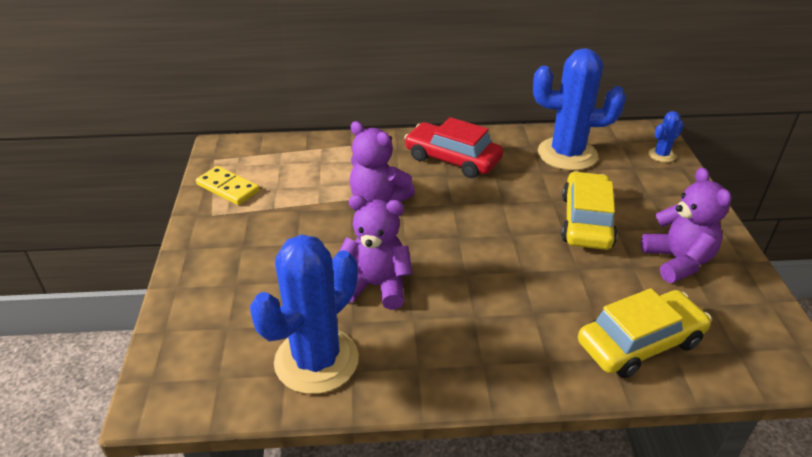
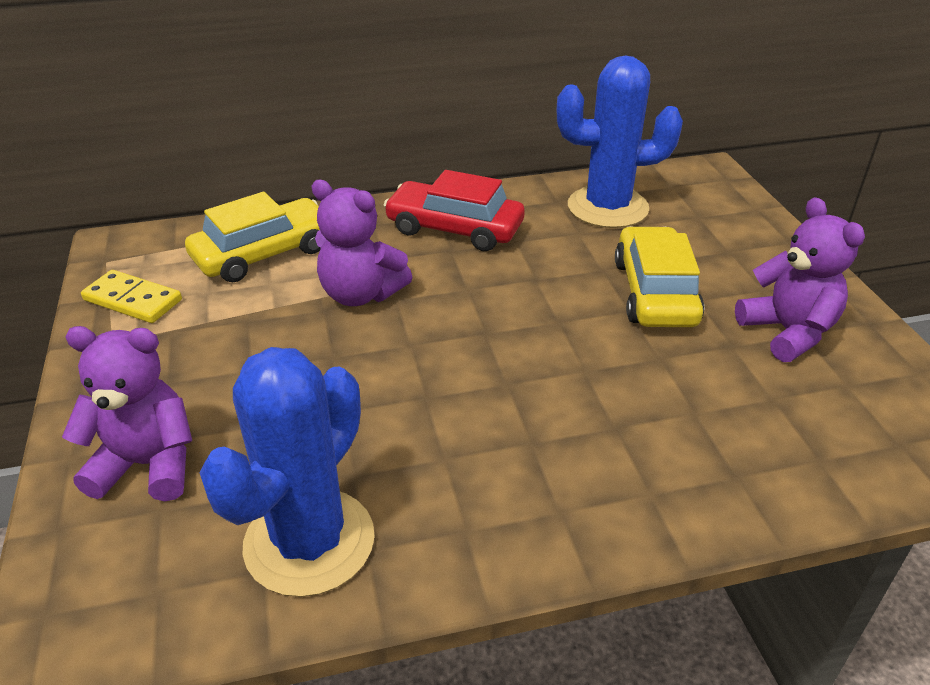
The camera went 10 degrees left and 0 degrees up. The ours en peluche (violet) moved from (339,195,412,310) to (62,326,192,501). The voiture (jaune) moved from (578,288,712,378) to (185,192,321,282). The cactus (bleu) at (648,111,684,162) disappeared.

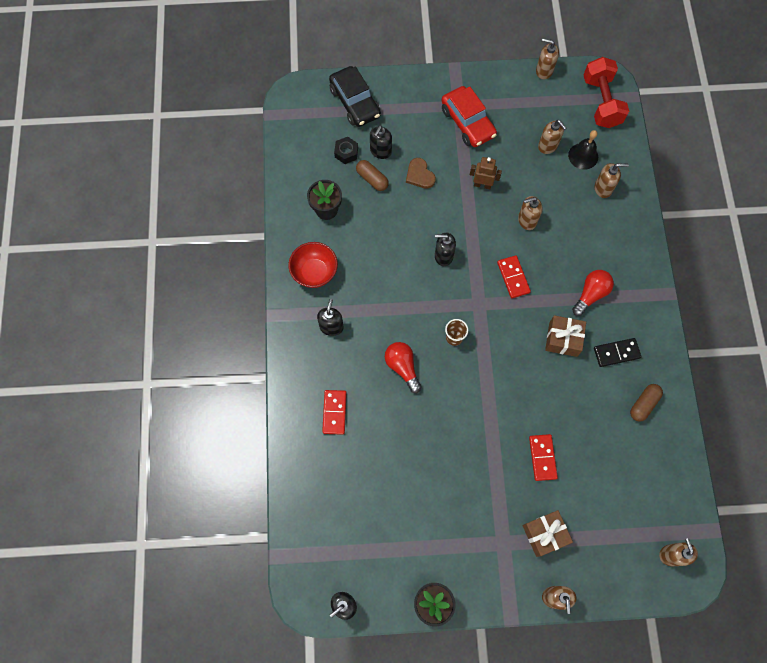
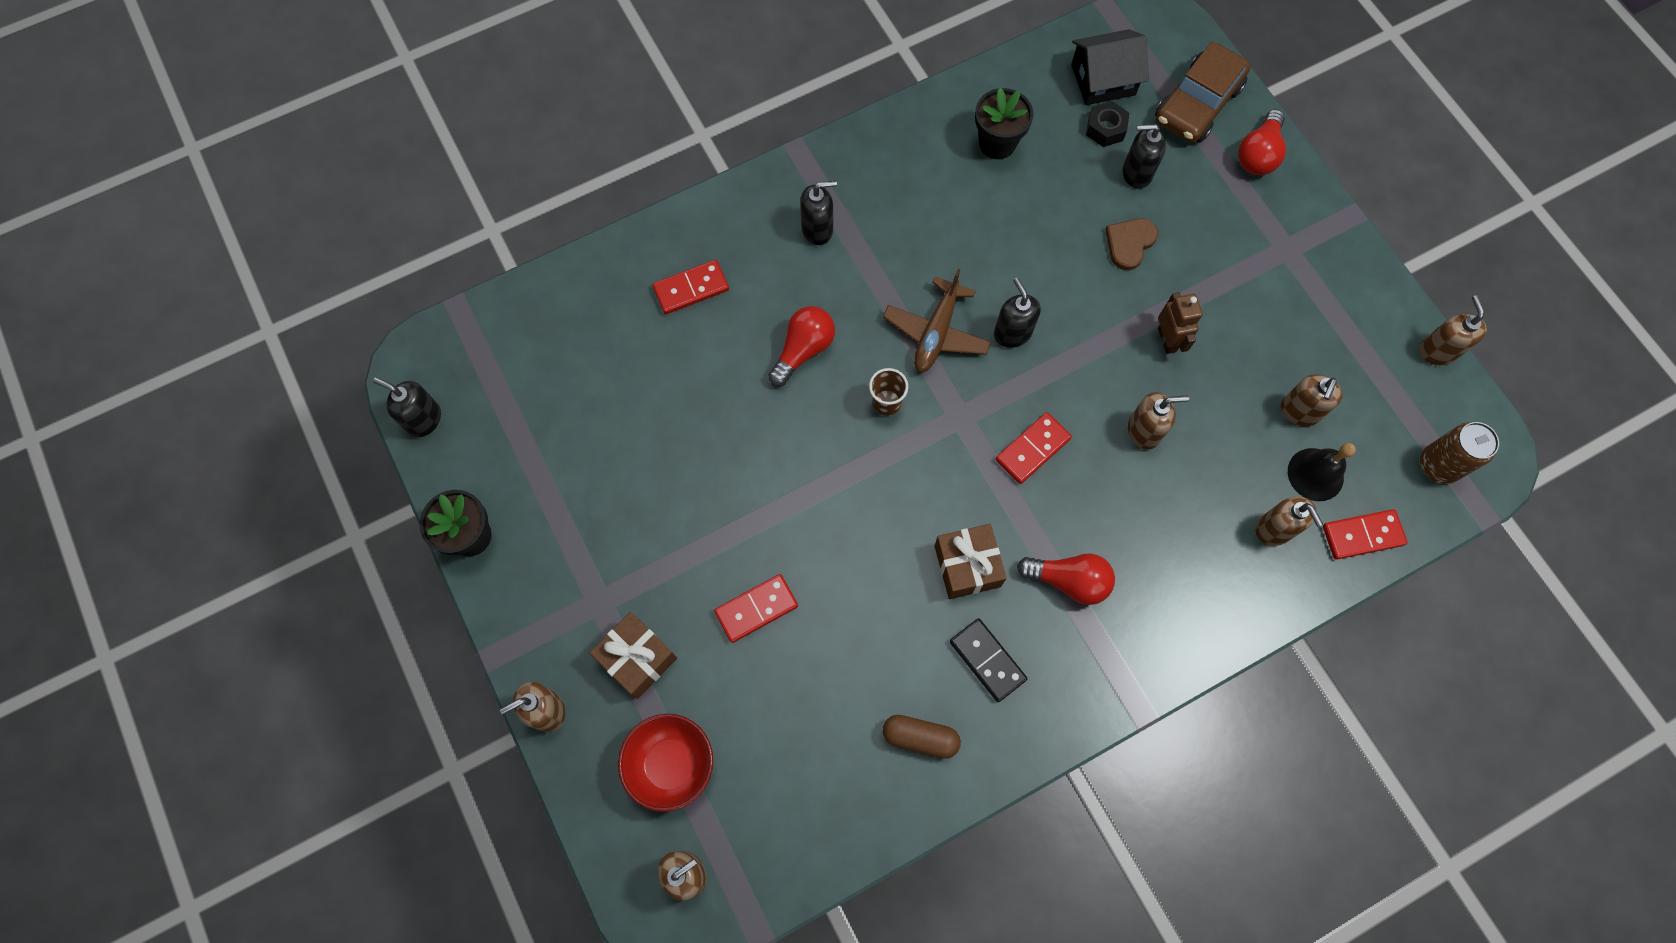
The camera went 65 degrees right and 0 degrees up. The bol (rouge) moved from (288,242,338,288) to (618,714,713,812). The avion (marron) at (883,269,991,372) appeared. The maison (noir) at (1071,29,1149,105) appeared. The distributeur de savon (marron) at (518,196,542,230) turned 120 degrees clockwise. The voiture (noir) at (329,66,381,127) became the voiture (marron) at (1155,41,1251,143). The ampoule (rouge) at (1238,109,1286,175) appeared. The domino (rouge) at (1323,509,1408,560) appeared. The haltère (rouge) at (584,57,629,128) was replaced by the canette (marron) at (1420,422,1499,484). The gélule (marron) at (356,160,389,191) disappeared. The voiture (rouge) at (441,86,497,147) disappeared.

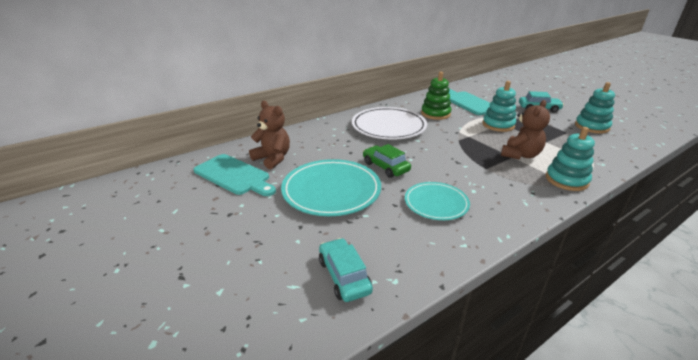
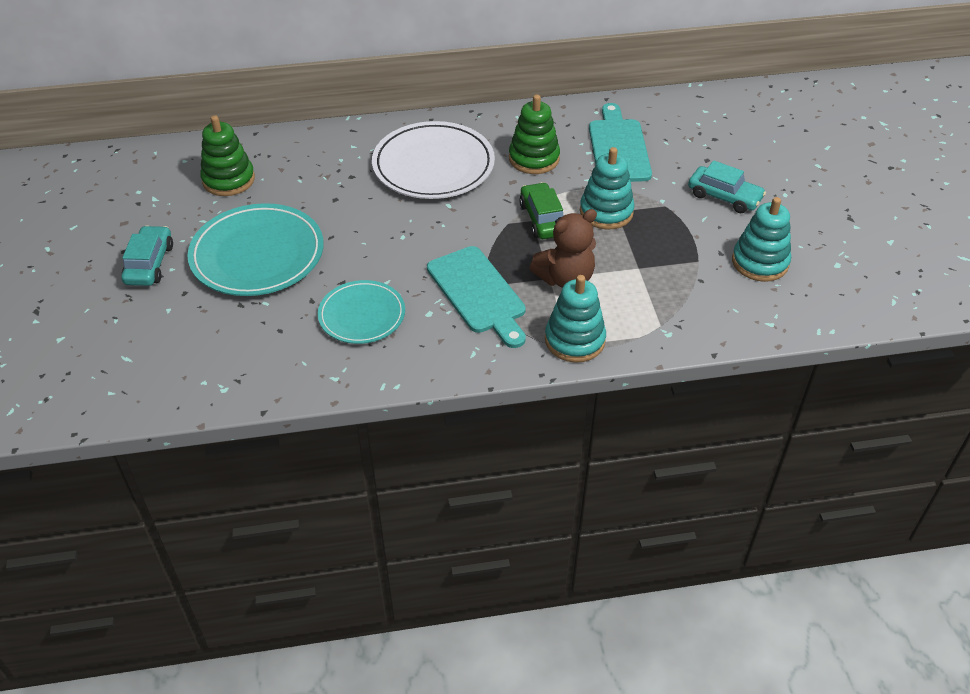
The camera went 25 degrees right and 15 degrees up. The voiture (turquoise) moved from (319,238,373,302) to (121,226,173,286). The ours en peluche (marron) at (249,101,290,169) was replaced by the jouet à empiler (vert) at (200,115,255,196). The planche à découper (turquoise) moved from (194,154,276,196) to (427,246,526,348). The voiture (vert) moved from (363,144,411,178) to (519,182,564,239).

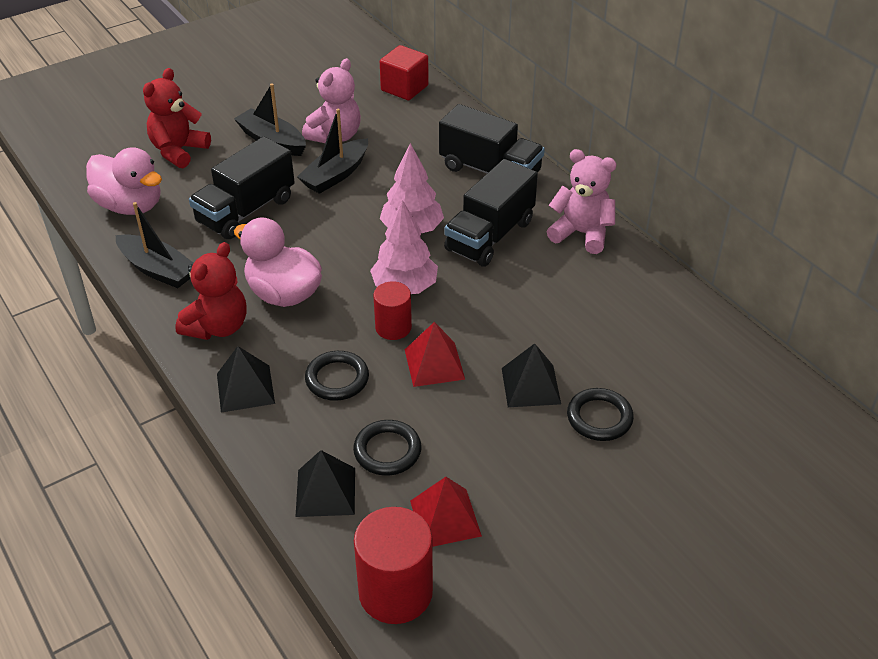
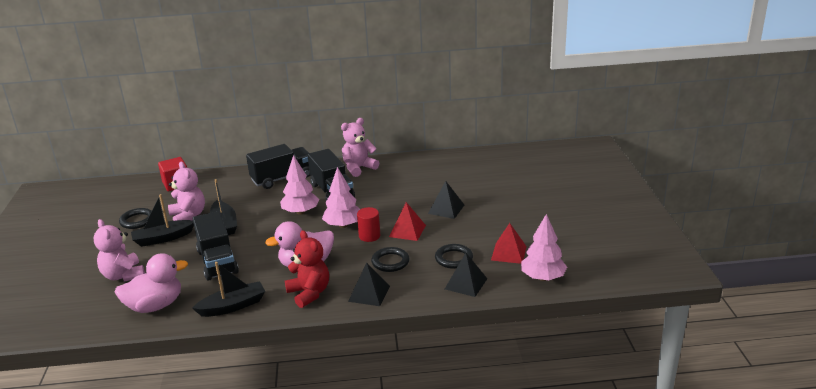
The camera went 60 degrees left and 15 degrees down. The ours en peluche (rouge) at (143,68,211,168) became the ours en peluche (rose) at (93,219,145,282). The anneau (noir) moved from (567,388,634,441) to (119,208,152,229). The cylindre (rouge) at (354,507,433,624) was replaced by the arbre (rose) at (521,214,567,281).

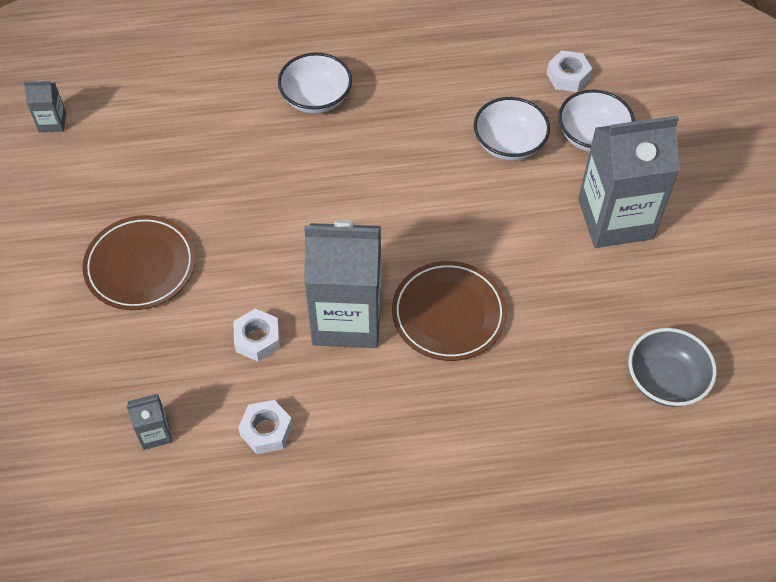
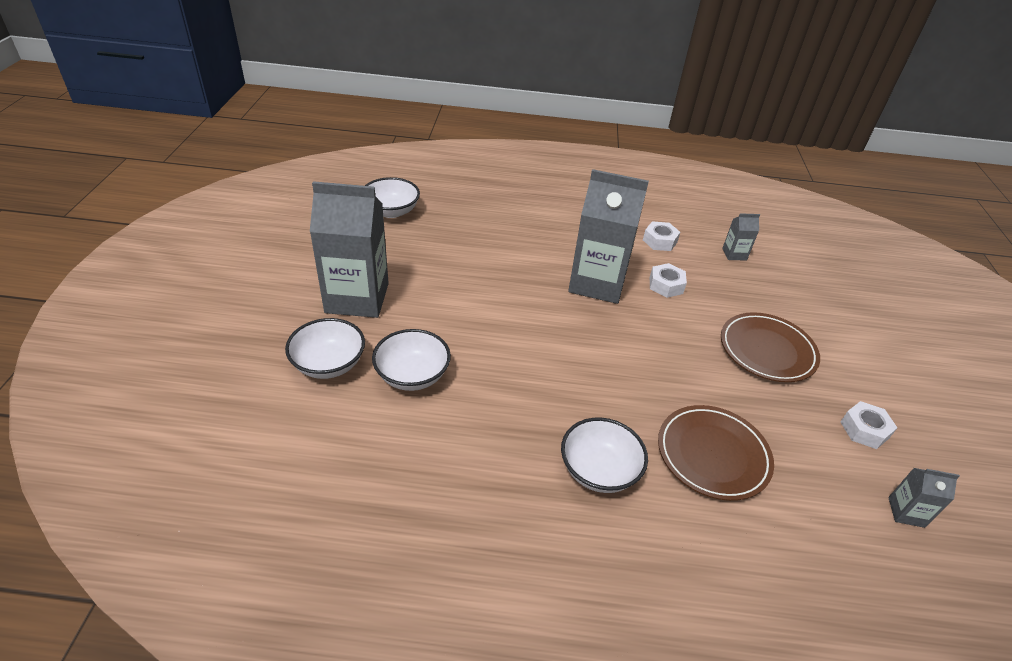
The camera went 170 degrees left and 15 degrees down. The bol (gris) at (629,328,717,407) became the bol (blanc) at (365,177,420,218). The assiette (marron) moved from (392,261,507,361) to (658,405,774,501). The écrou (blanc) moved from (547,50,592,92) to (841,401,897,449).

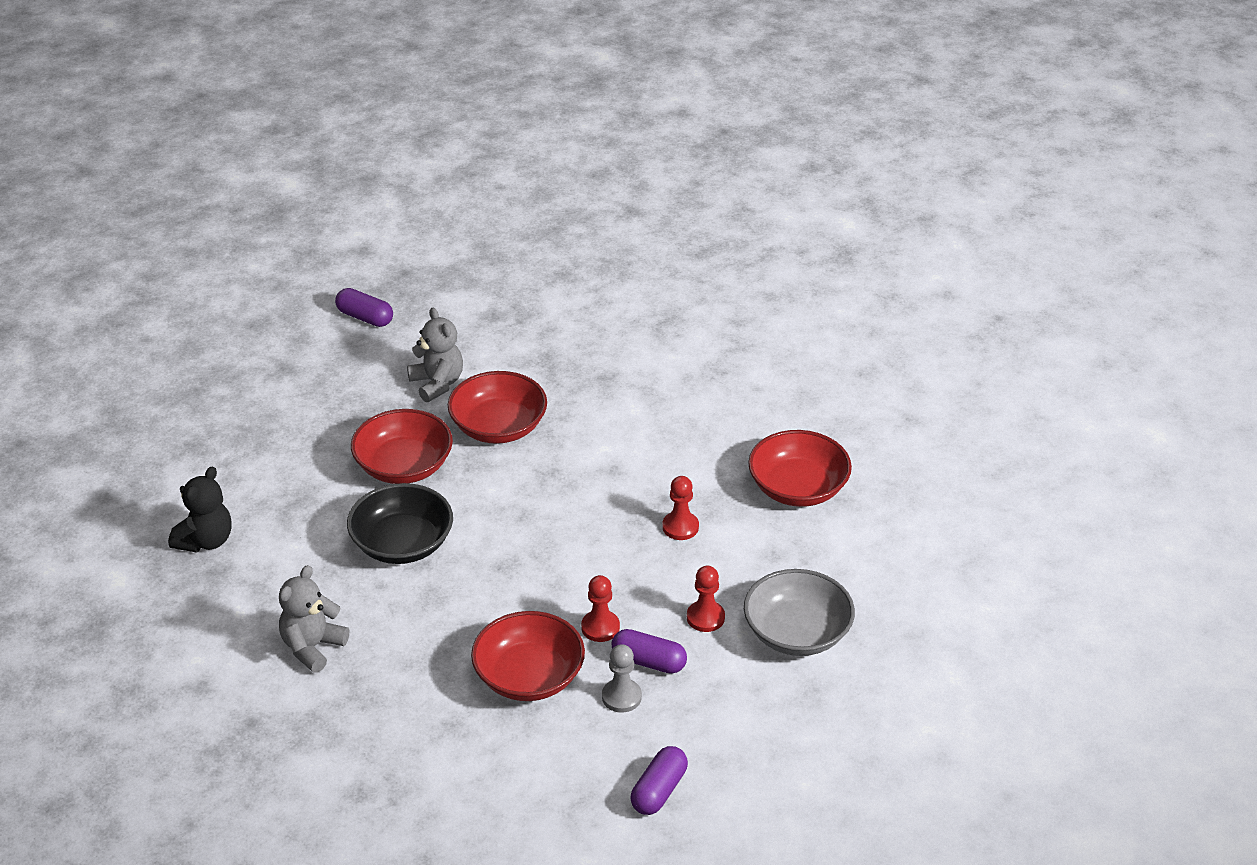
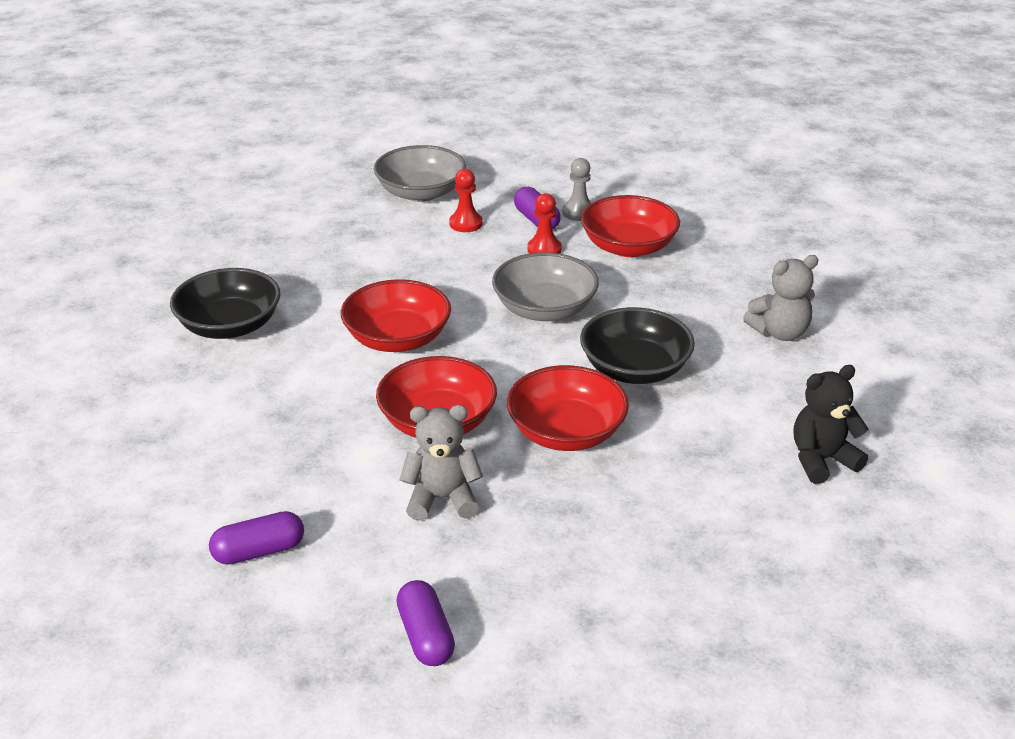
The camera went 140 degrees left and 5 degrees down. The bol (noir) at (170,268,280,339) appeared. The gélule (violet) moved from (631,746,688,815) to (209,511,304,565). The bol (rouge) moved from (748,430,852,507) to (341,279,451,352). The ours en peluche (gris) at (407,308,463,402) turned 75 degrees clockwise. The bol (gris) at (492,252,599,321) appeared. The pion (rouge) at (662,476,699,540) disappeared.

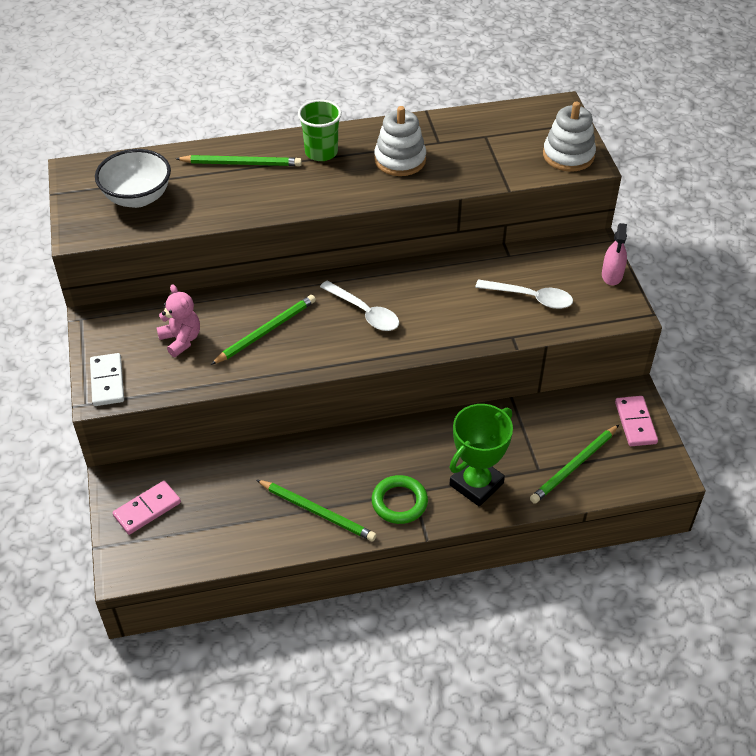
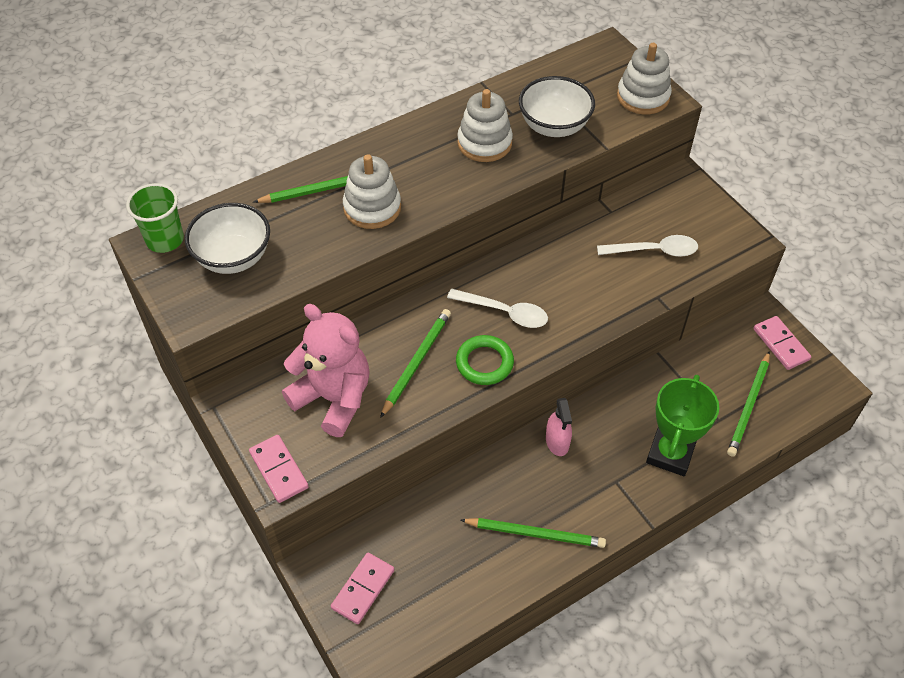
The camera went 20 degrees left and 5 degrees up. The gobelet (vert) moved from (298,99,342,161) to (126,183,184,253). The domino (blanc) at (90,353,124,406) became the domino (rose) at (249,435,309,503). The ours en peluche (rose) at (157,284,200,357) changed to 1.75 times the size. The jouet à empiler (blanc) at (343,154,401,229) appeared. The anneau (vert) moved from (372,475,428,524) to (456,335,514,385). The bol (blanc) at (519,76,595,137) appeared. The vaporisateur (rose) moved from (602,223,627,285) to (546,398,572,456).

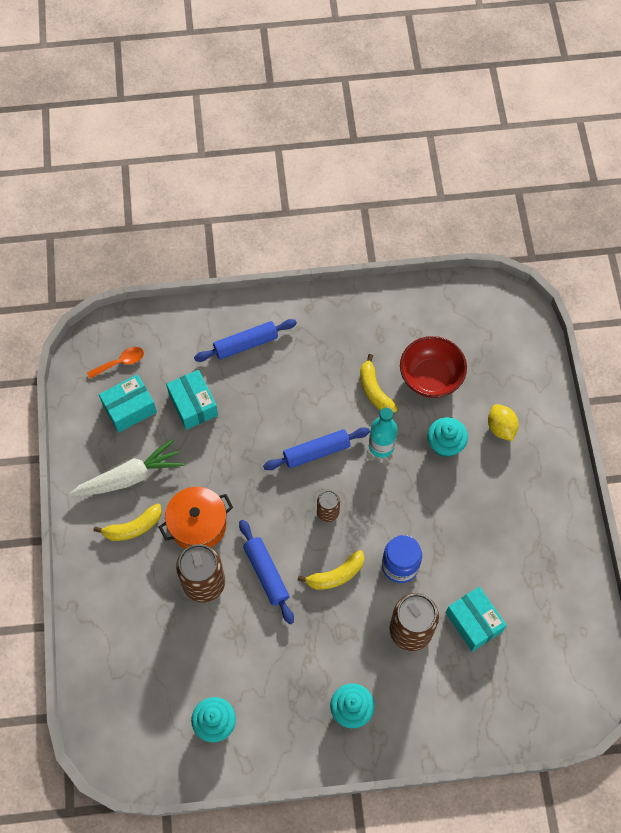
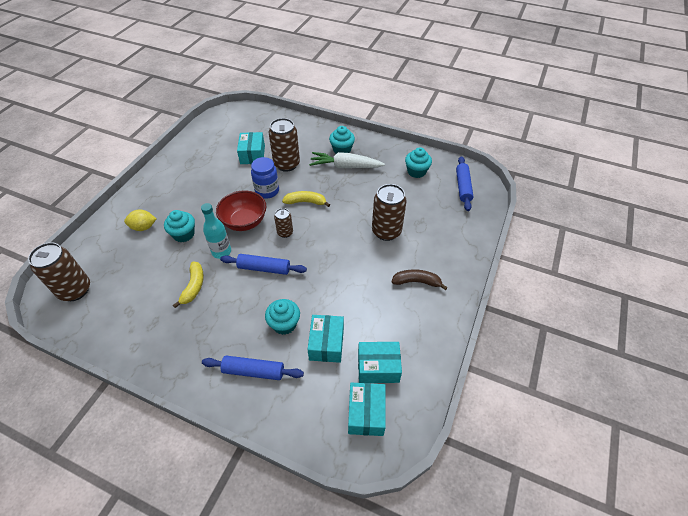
The camera went 150 degrees left and 15 degrees down. The canette (marron) at (28,242,90,301) appeared. The citron (jaune) at (488,404,519,441) turned 75 degrees clockwise. The bol (rouge) moved from (400,336,467,398) to (216,190,266,231). The muffin (turquoise) at (265,299,300,335) appeared. The carotte (blanc) moved from (69,439,184,496) to (309,152,385,168). The cuillère (orange) at (87,347,144,379) was replaced by the boîte (turquoise) at (348,383,386,436). The banane (jaune) at (94,503,162,541) became the banane (marron) at (391,269,448,290). The rouleau à pâtisserie (bleu) moved from (239,520,294,624) to (456,156,474,211). The marmite (orange) at (159,487,233,549) disappeared.

